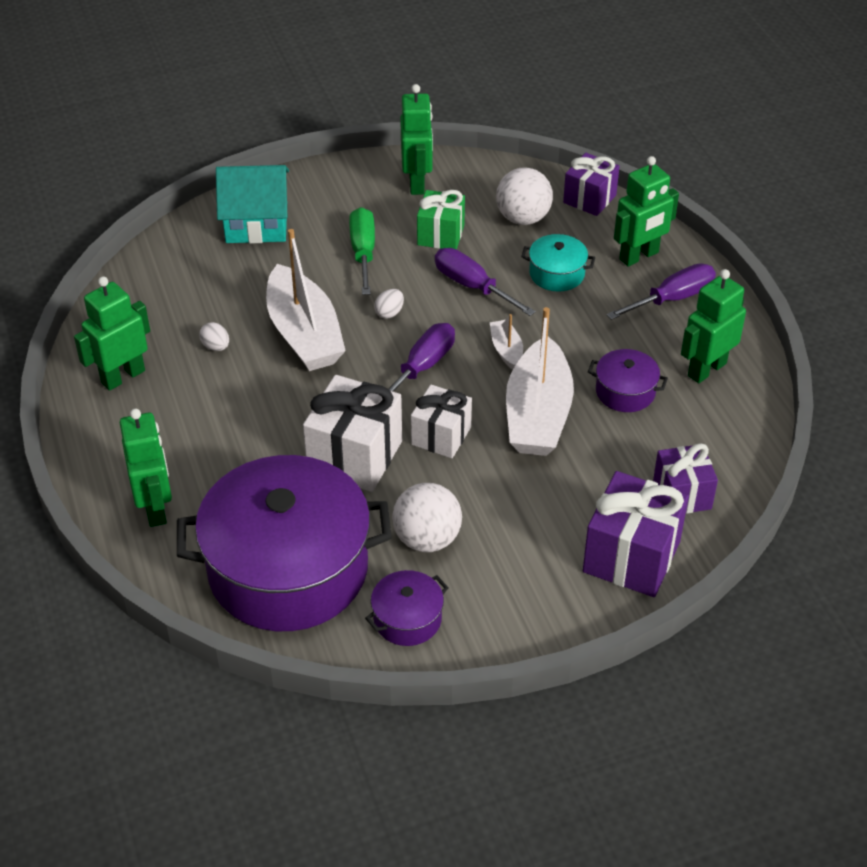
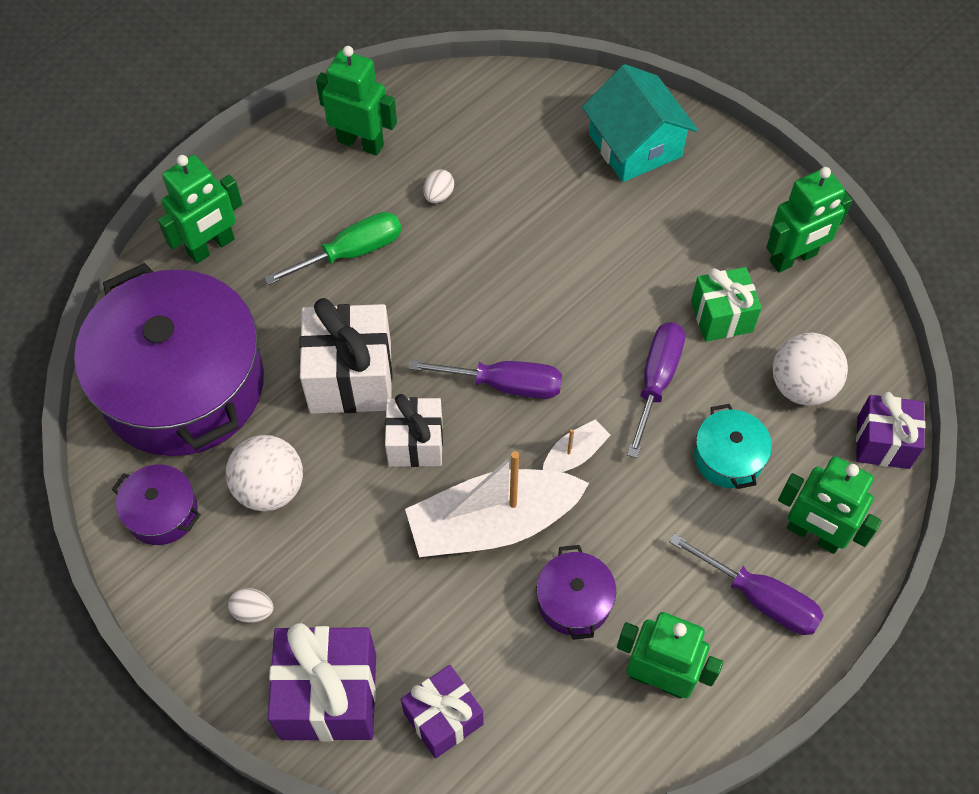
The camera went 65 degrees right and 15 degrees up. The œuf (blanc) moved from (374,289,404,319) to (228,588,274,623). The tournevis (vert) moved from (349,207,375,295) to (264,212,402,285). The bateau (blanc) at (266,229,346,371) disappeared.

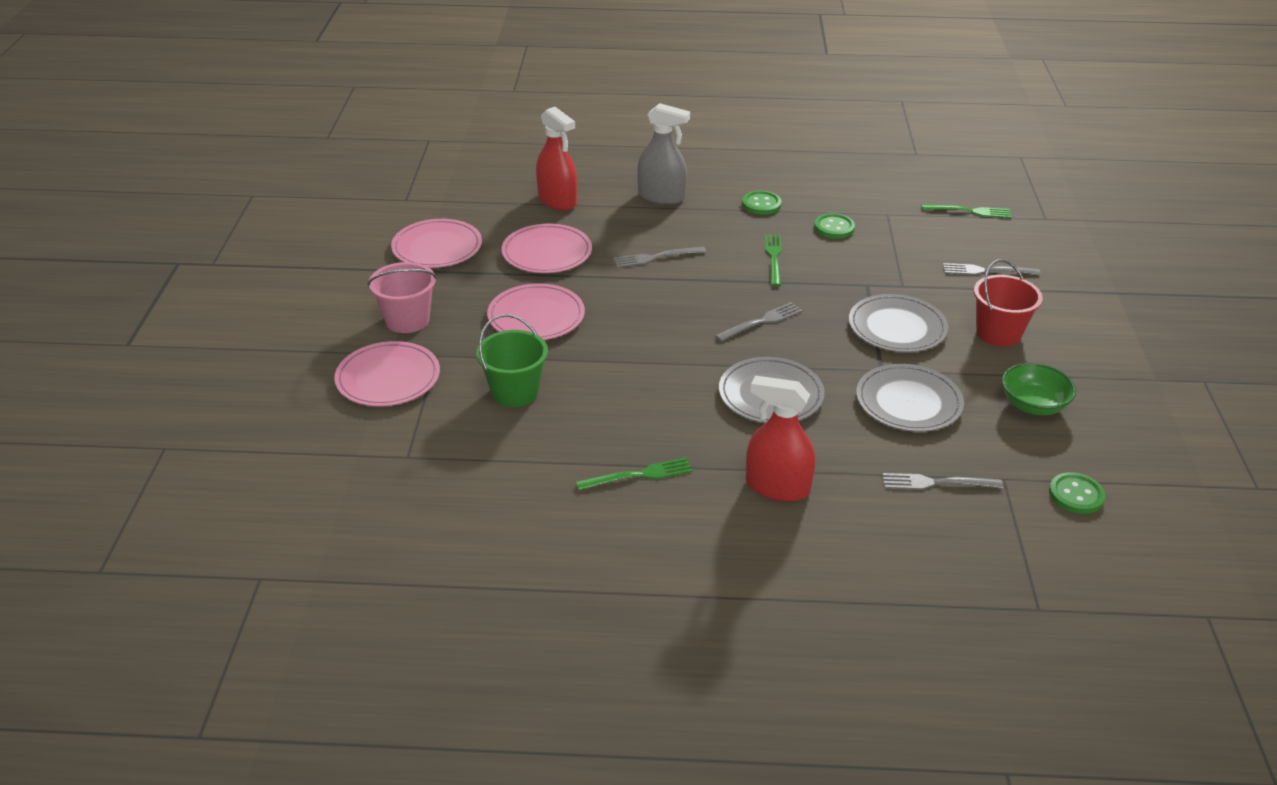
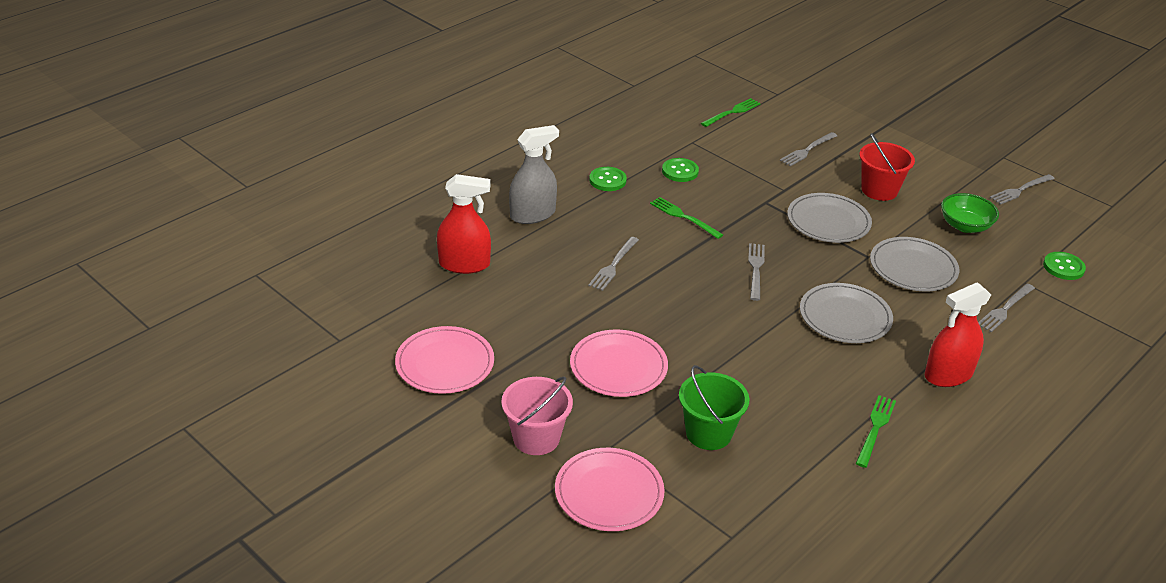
The camera went 50 degrees left and 0 degrees up. The fourchette (gris) at (990,174,1055,205) appeared. The assiette (rose) at (501,224,592,273) disappeared.

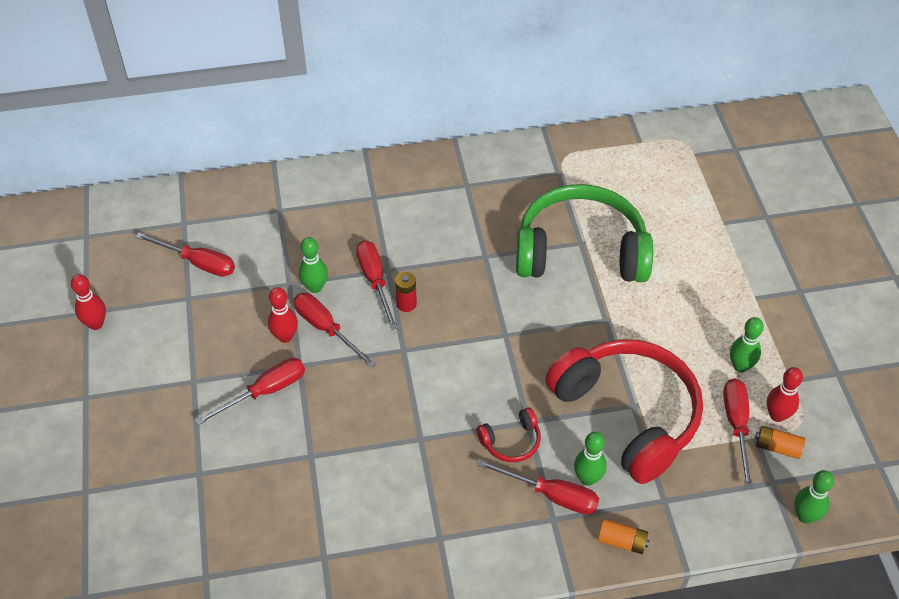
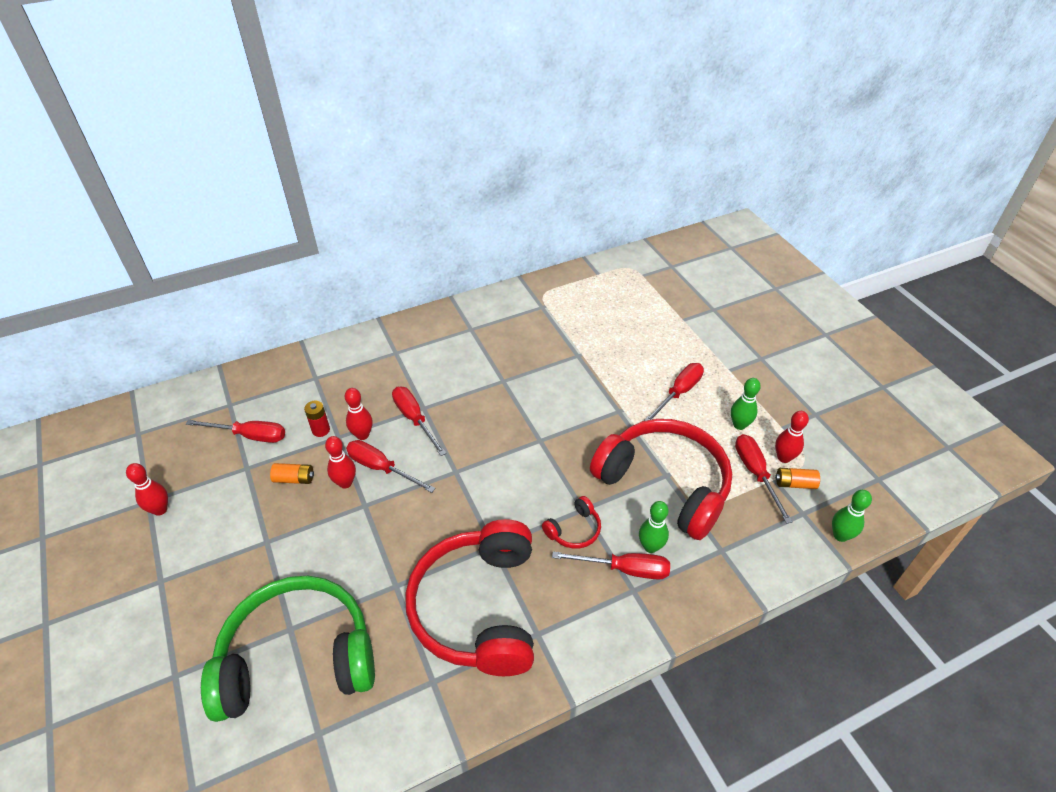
The camera went 15 degrees left and 5 degrees down. The casque audio (vert) moved from (516,184,653,282) to (201,576,375,722). The pile (orange) moved from (598,519,650,554) to (270,463,314,484). The pile (rouge) moved from (395,272,417,312) to (304,400,330,437). The quille (vert) at (299,237,328,293) became the quille (rouge) at (345,388,373,440). The casque audio (rouge) at (405,519,534,676) appeared. The tournevis (rouge) moved from (195,358,305,425) to (644,363,704,421).

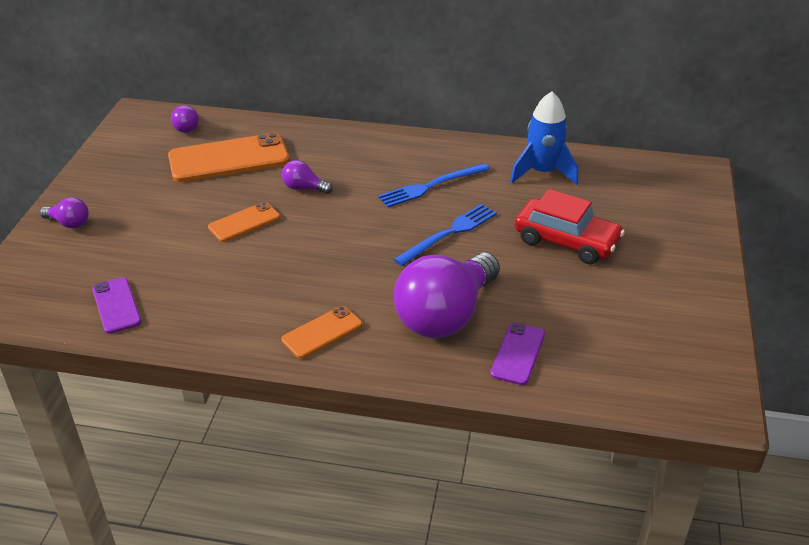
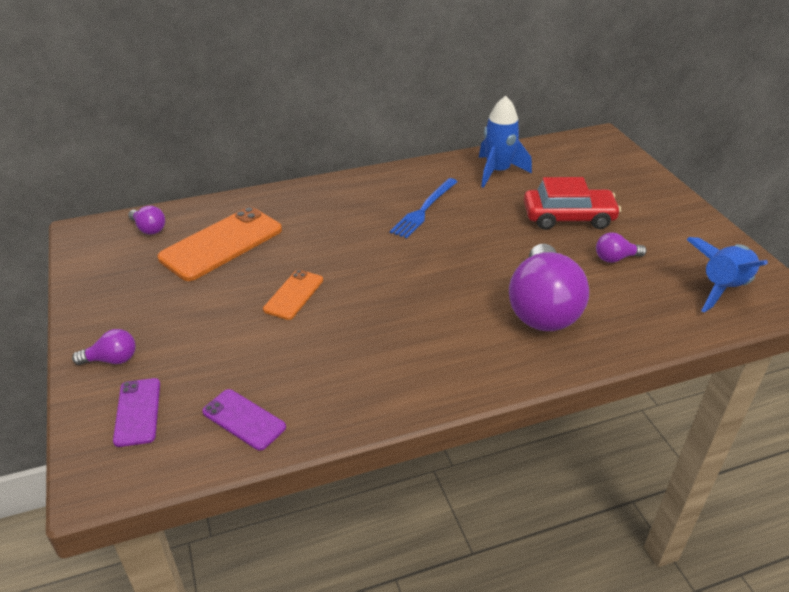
The camera went 30 degrees left and 0 degrees up. The téléphone (violet) moved from (490,323,545,385) to (113,378,160,447). The ampoule (violet) moved from (282,160,333,194) to (596,232,647,263). The fusée (bleu) at (686,237,768,313) appeared. The téléphone (orange) at (281,306,362,359) disappeared. The fourchette (bleu) at (394,204,497,266) disappeared.

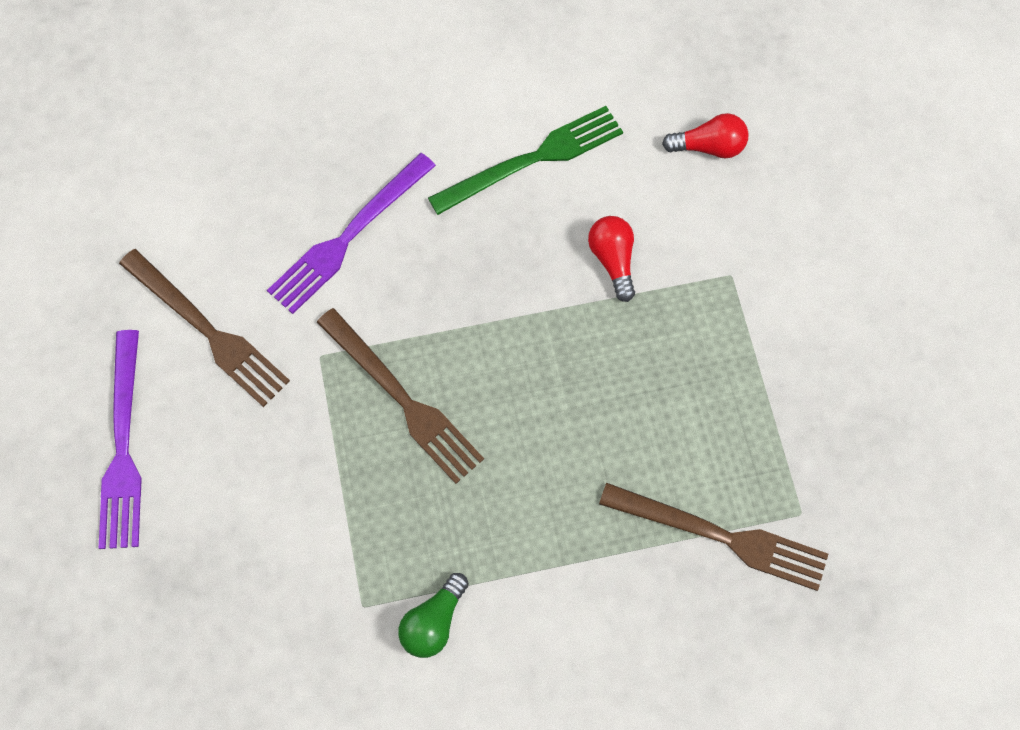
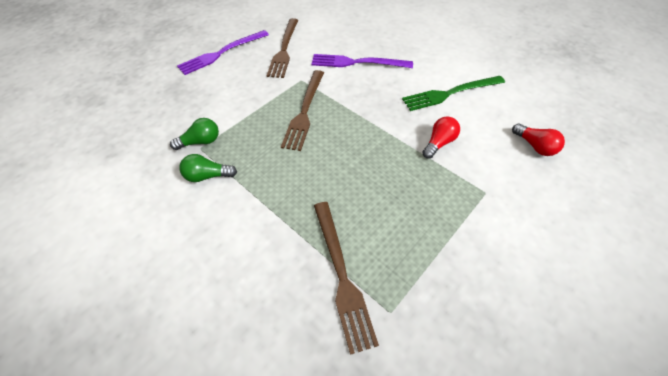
The camera went 55 degrees right and 15 degrees down. The ampoule (vert) at (170,118,219,150) appeared. The fourchette (vert) at (428,106,623,215) turned 135 degrees clockwise.

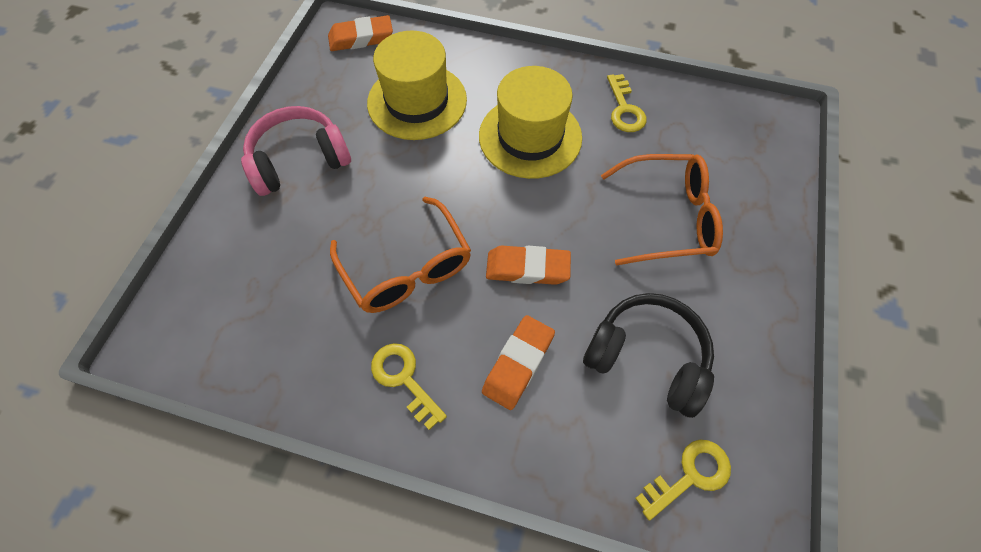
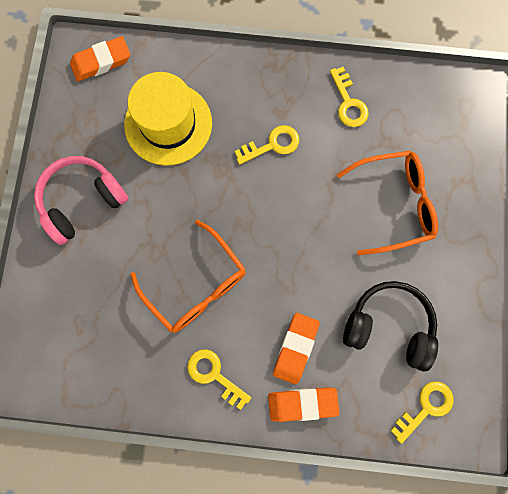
The camera went 10 degrees left and 15 degrees up. The chapeau (jaune) at (479,66,582,179) was replaced by the clé (jaune) at (234,125,299,165). The gomme (orange) moved from (486,246,571,285) to (268,388,340,422).

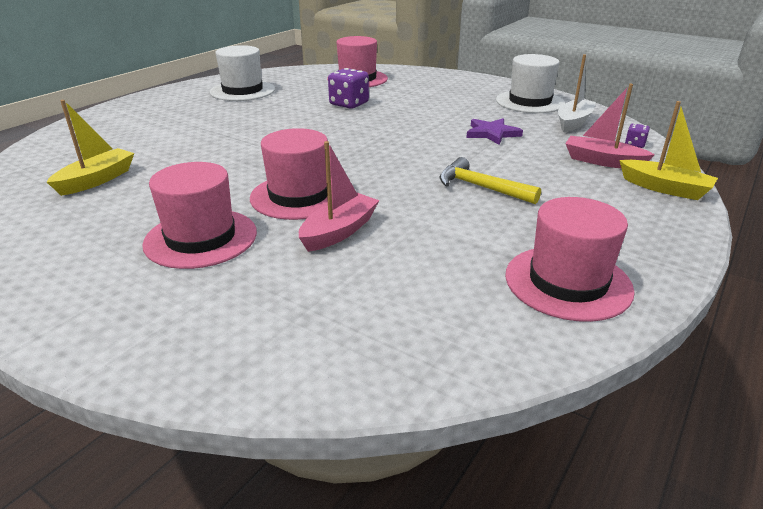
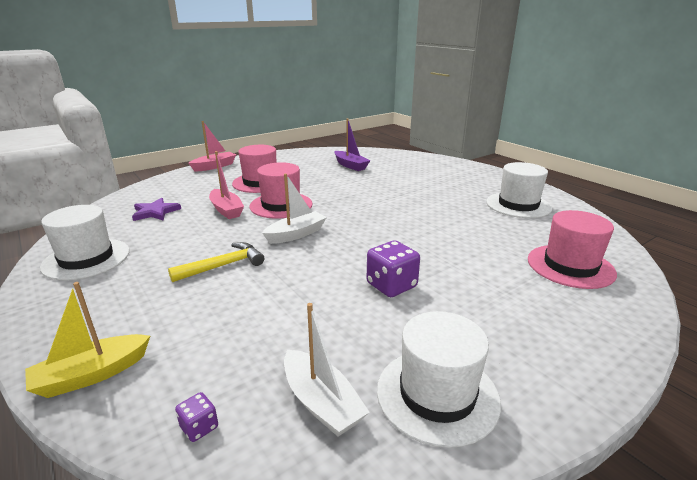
The camera went 110 degrees right and 5 degrees down. The chapeau (rose) at (505,197,635,322) became the chapeau (blanc) at (40,205,130,280). The étoile (violet) moved from (466,118,523,145) to (132,198,181,221). The bateau (rose) moved from (565,84,655,168) to (188,121,236,171). The bateau (blanc) at (262,174,327,244) appeared. The bateau (jaune) at (47,100,134,196) became the bateau (violet) at (334,119,370,171). The dé (violet) moved from (328,68,369,109) to (367,240,420,297).

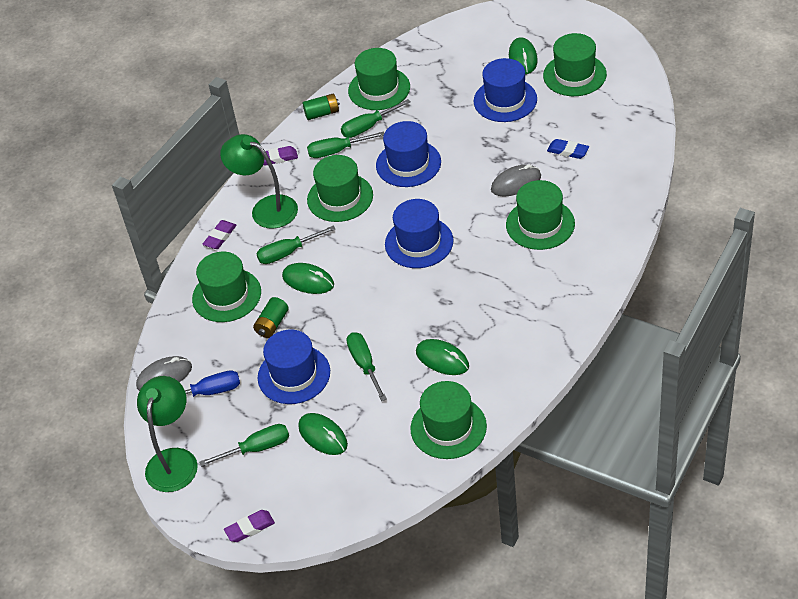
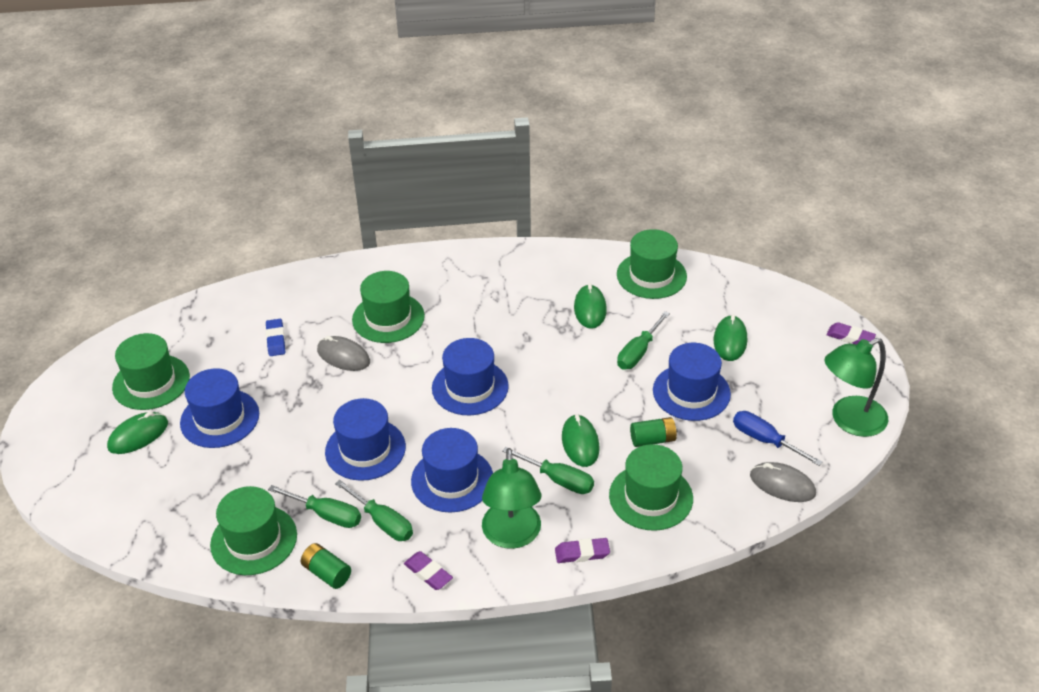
The camera went 130 degrees left and 5 degrees down. The chapeau (vert) at (307,155,373,222) became the chapeau (bleu) at (411,428,493,512). The tournevis (vert) at (199,424,289,467) disappeared.

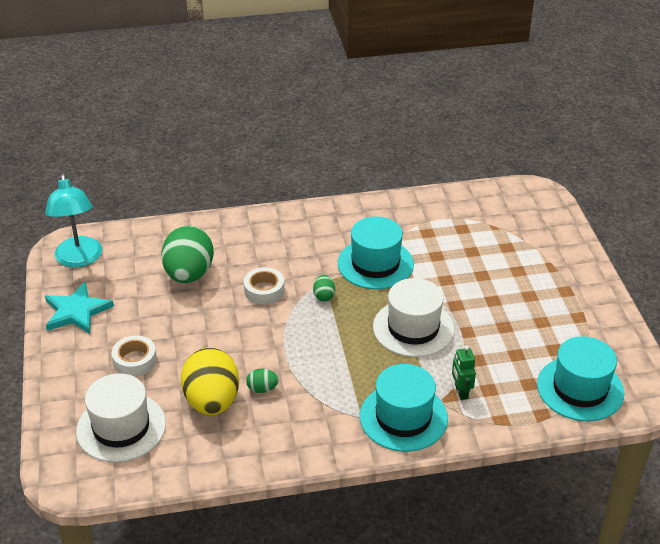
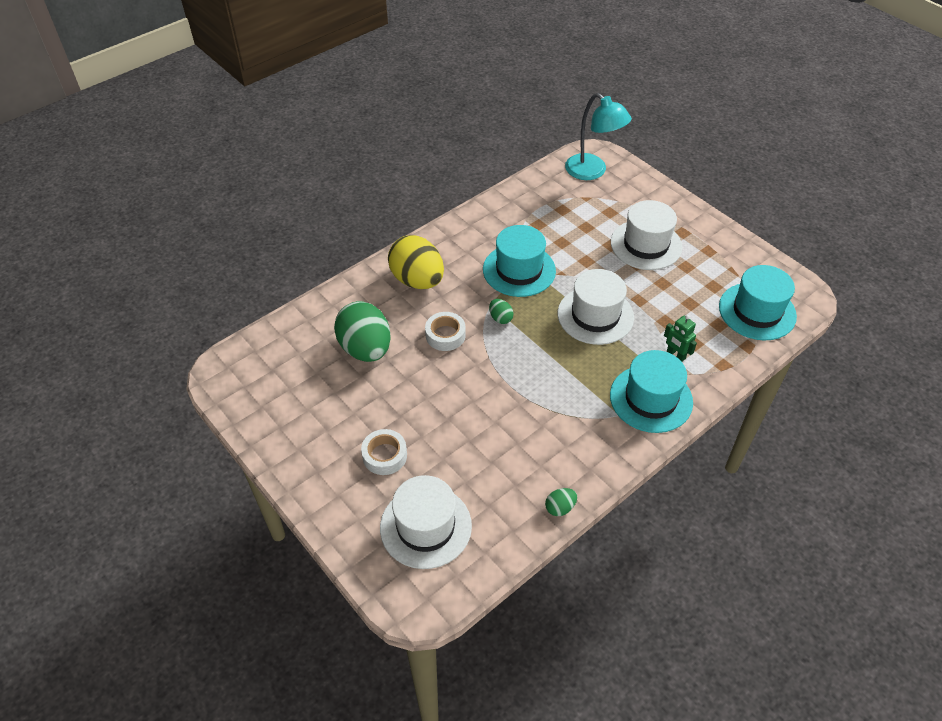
The camera went 30 degrees left and 10 degrees up. The œuf (jaune) moved from (181,348,239,415) to (388,235,444,289). The œuf (vert) moved from (246,369,279,393) to (545,488,577,516). The lampe (turquoise) moved from (45,173,102,268) to (565,93,632,180). The chapeau (blanc) at (611,200,682,270) appeared. The étoile (turquoise) at (45,281,114,334) disappeared.

